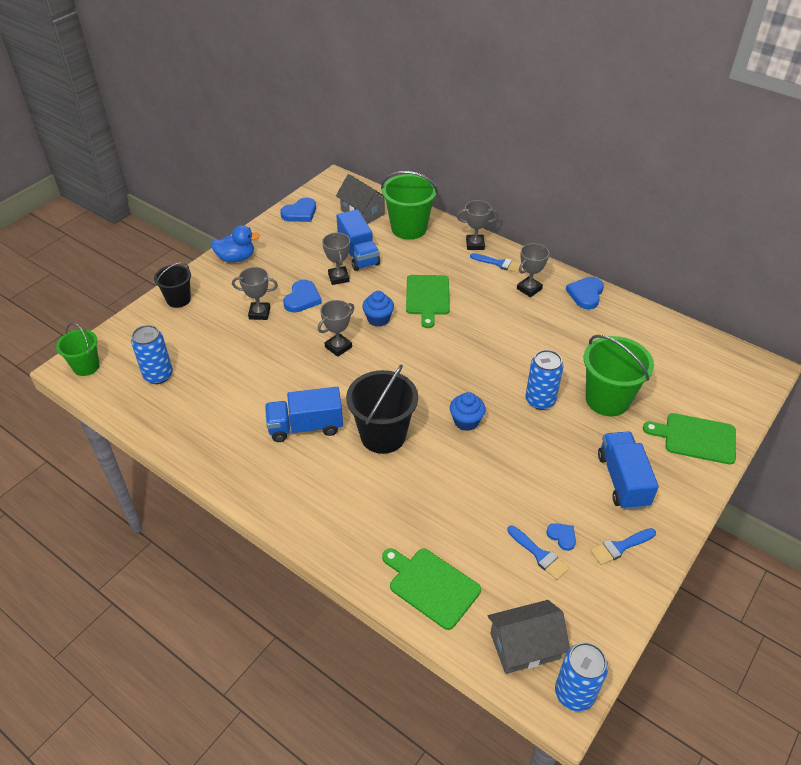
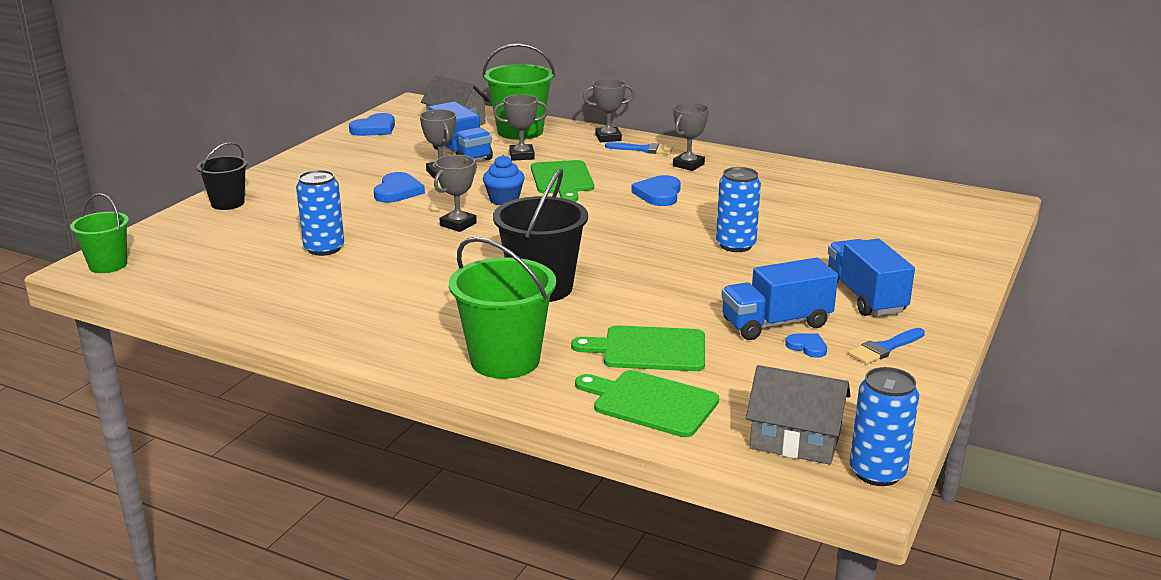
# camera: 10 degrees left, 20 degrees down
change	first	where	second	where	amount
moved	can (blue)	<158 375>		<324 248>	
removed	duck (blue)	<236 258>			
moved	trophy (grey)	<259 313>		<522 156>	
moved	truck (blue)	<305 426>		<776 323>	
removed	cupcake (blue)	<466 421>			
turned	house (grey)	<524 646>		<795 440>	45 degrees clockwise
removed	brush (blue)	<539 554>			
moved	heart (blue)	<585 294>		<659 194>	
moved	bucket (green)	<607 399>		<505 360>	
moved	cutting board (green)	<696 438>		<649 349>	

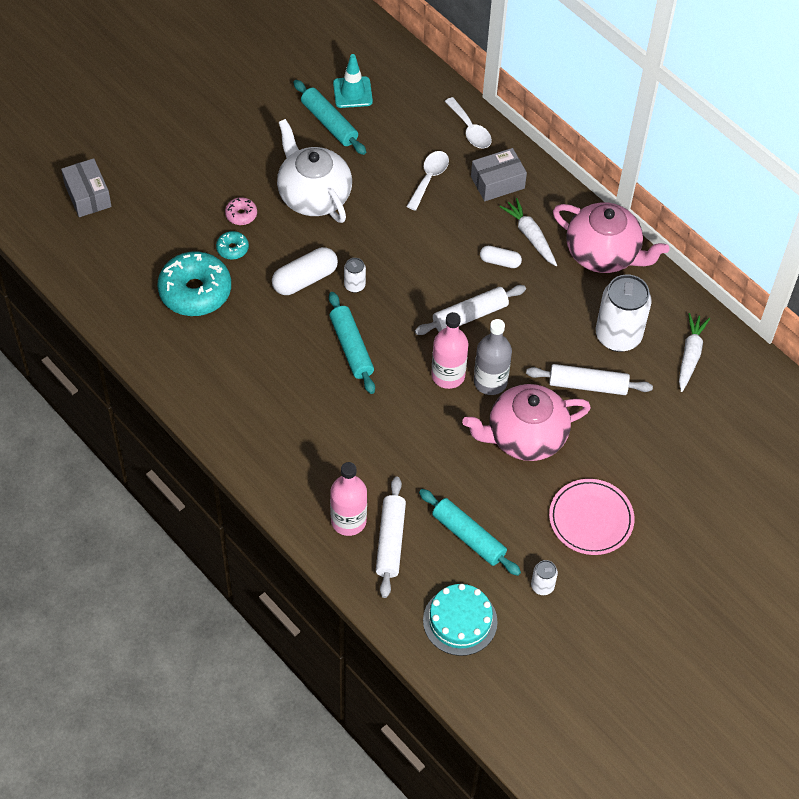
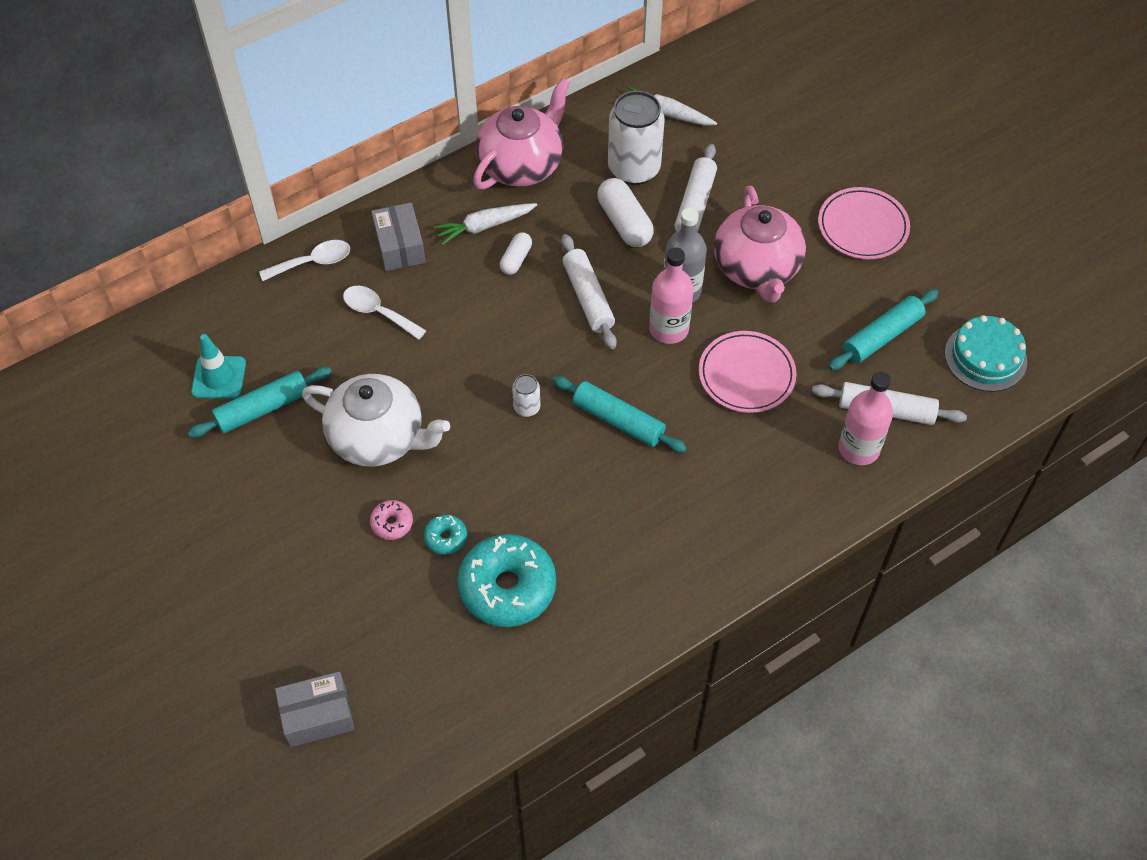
# camera: 80 degrees left, 0 degrees up
change	first	where	second	where	amount
moved	capsule (white)	<305 279>		<624 223>	
turned	teapot (white)	<313 195>		<378 438>	135 degrees counterclockwise
turned	rolling pin (turquoise)	<351 347>		<618 420>	45 degrees clockwise
removed	can (white)	<542 586>			
added			plate (pink)	<746 375>	

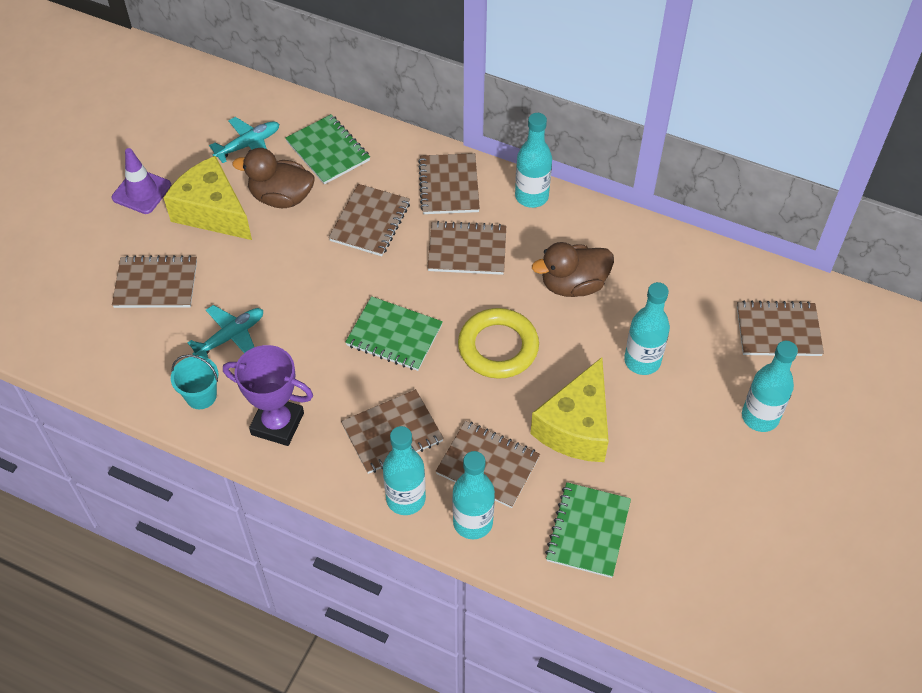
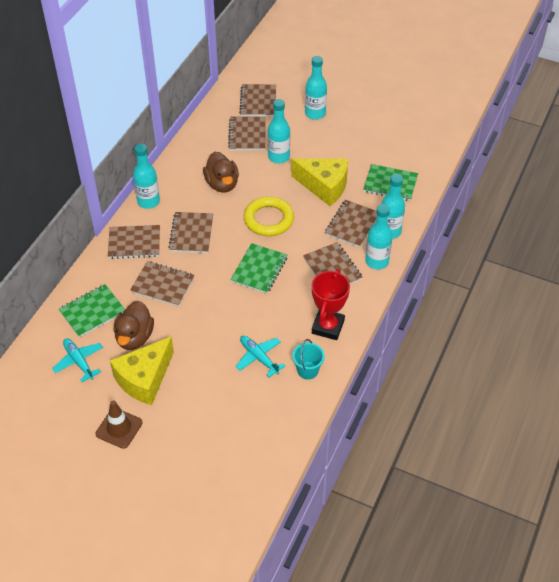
# camera: 90 degrees left, 5 degrees down
change	first	where	second	where	amount
recoloured	traffic cone (purple)	<141 192>	traffic cone (brown)	<119 428>	
moved	notebook (brown)	<156 284>		<247 135>	
recoloured	trophy (purple)	<277 424>	trophy (red)	<328 327>	

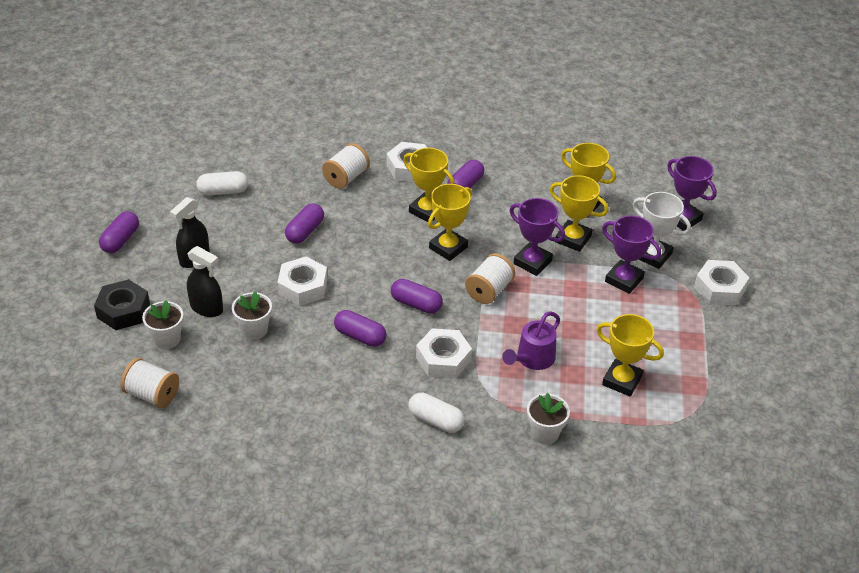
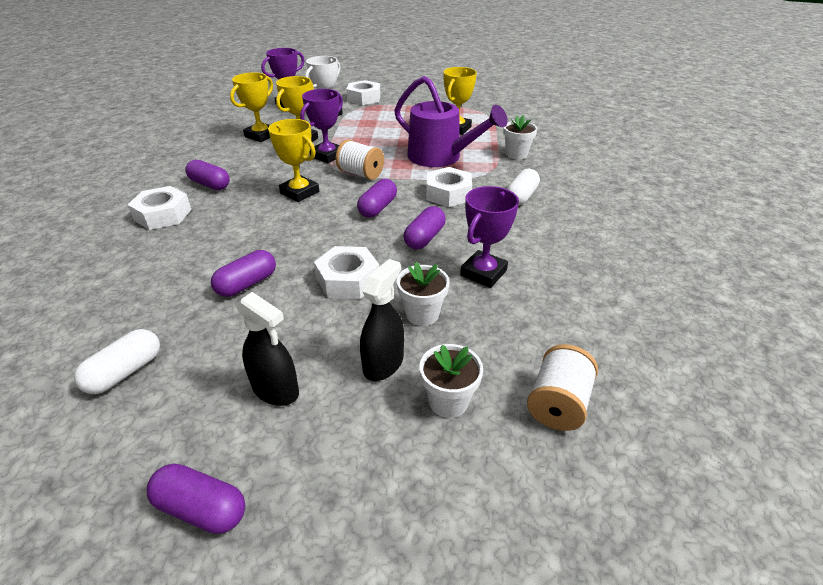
# camera: 90 degrees left, 5 degrees down
change	first	where	second	where	amount
removed	nut (black)	<123 310>			
turned	capsule (white)	<223 191>		<125 372>	45 degrees clockwise
turned	capsule (purple)	<305 231>		<247 284>	75 degrees counterclockwise
removed	spool (white)	<346 177>			
removed	trophy (yellow)	<427 210>			
resized	watering can (purple)	<532 359>		<441 157>	x1.67
moved	trophy (purple)	<624 280>		<483 273>	

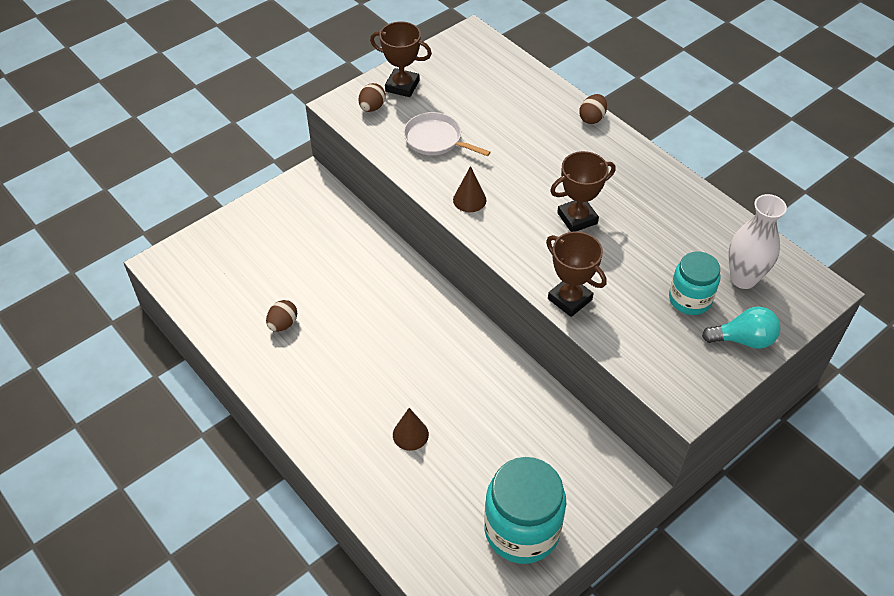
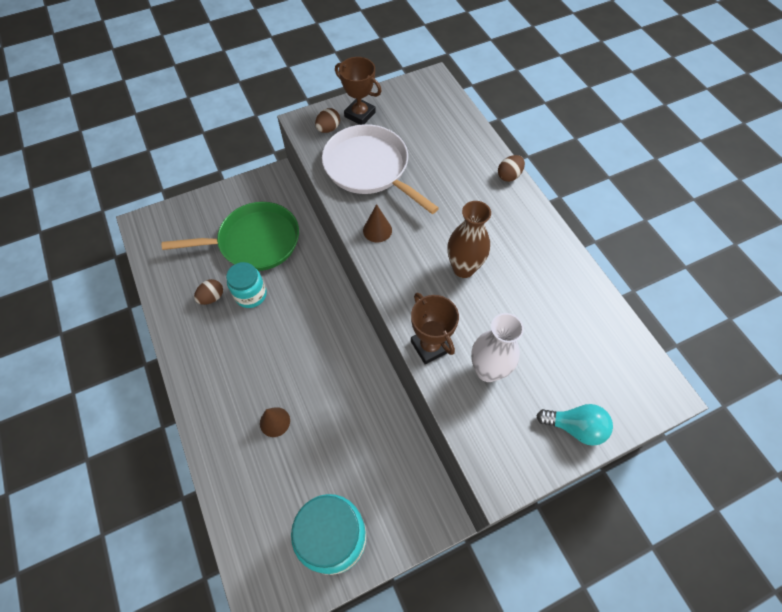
# camera: 15 degrees right, 10 degrees up
change	first	where	second	where	amount
resized	pan (white)	<435 139>		<369 168>	x1.73
replaced	trophy (brown)	<577 218>	vase (brown)	<463 268>	
moved	jar (turquoise)	<690 299>		<251 294>	
moved	vase (white)	<743 278>		<488 370>	
added			pan (green)	<255 242>	

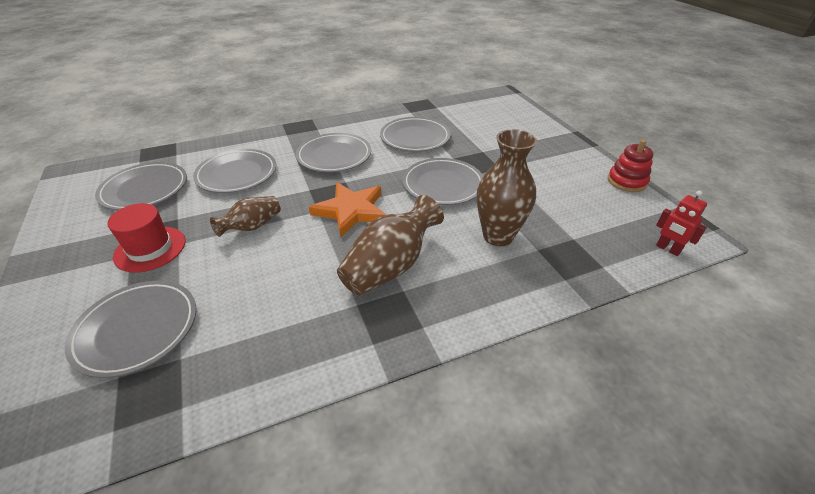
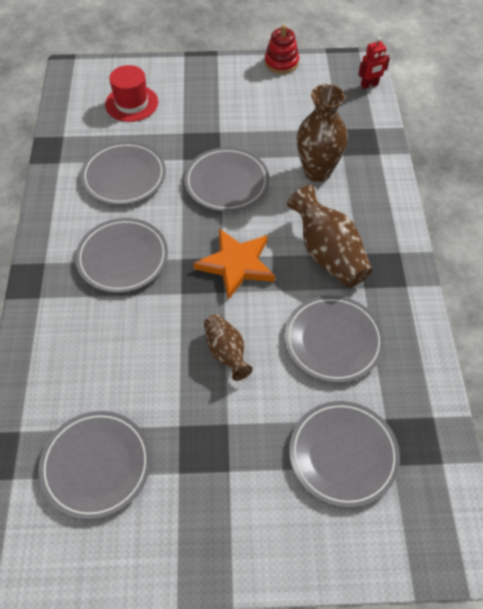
# camera: 70 degrees left, 15 degrees up
change	first	where	second	where	amount
moved	hat (red)	<150 249>		<131 103>	
moved	plate (grey)	<237 174>		<333 341>	

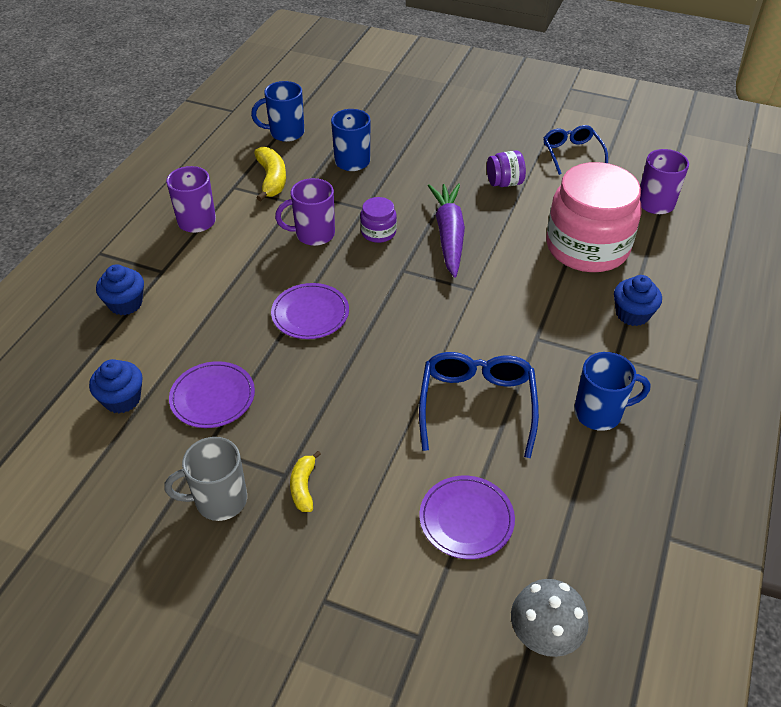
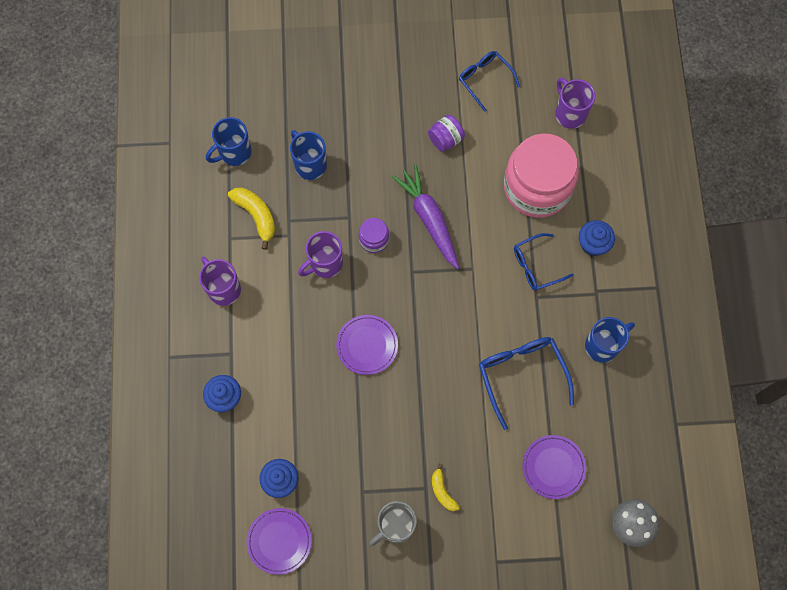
# camera: 25 degrees left, 25 degrees up
change	first	where	second	where	amount
moved	plate (purple)	<212 397>		<279 541>	
added			glasses (blue)	<536 266>	

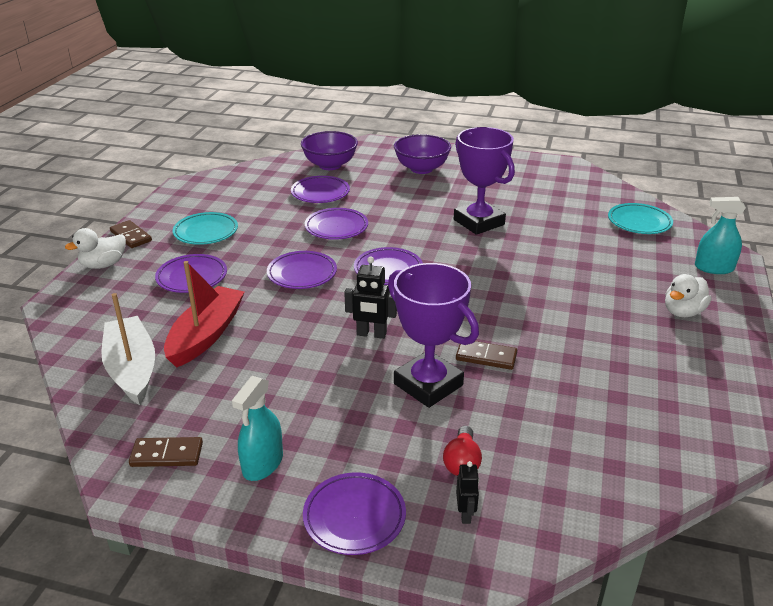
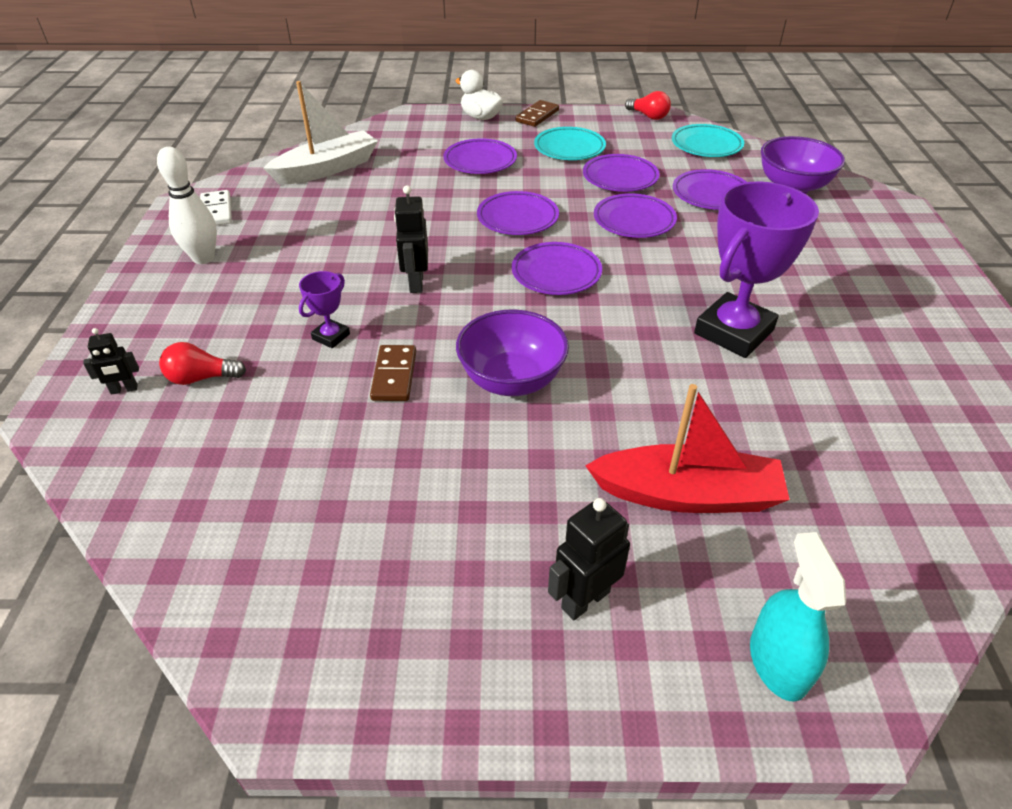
# camera: 75 degrees right, 10 degrees up
change	first	where	second	where	amount
recoloured	domino (brown)	<167 454>	domino (white)	<216 211>	
moved	boat (red)	<206 335>		<687 494>	
replaced	spray bottle (turquoise)	<263 464>	bowling pin (white)	<203 258>	
moved	plate (purple)	<354 517>		<620 178>	
resized	trophy (purple)	<428 384>		<331 337>	x0.46
moved	bowl (purple)	<421 169>		<511 380>	
moved	plate (turquoise)	<639 222>		<706 145>	
replaced	duck (white)	<683 312>	robot (black)	<585 599>	
added			light bulb (red)	<648 116>	

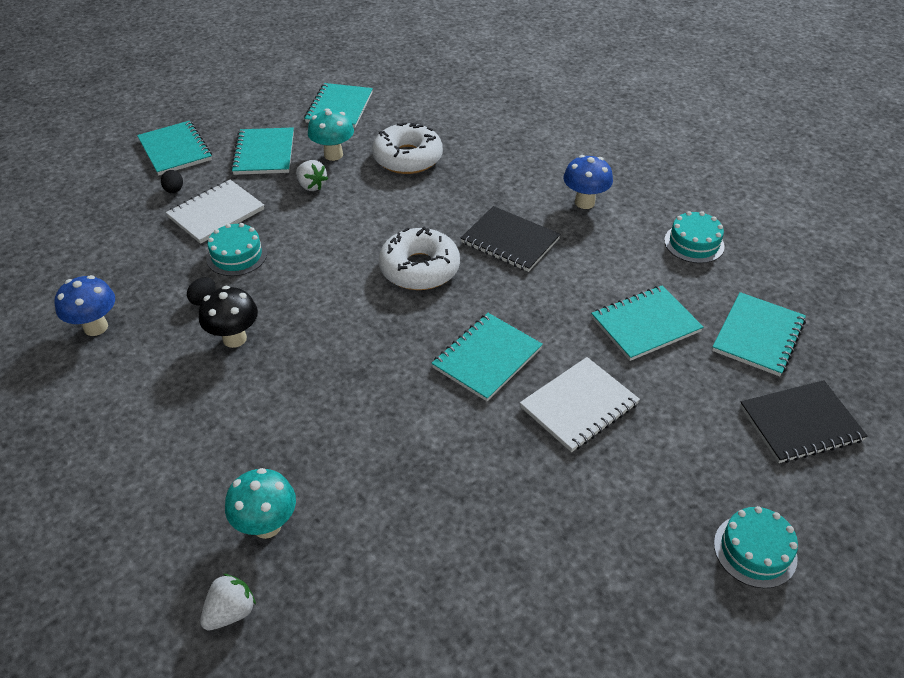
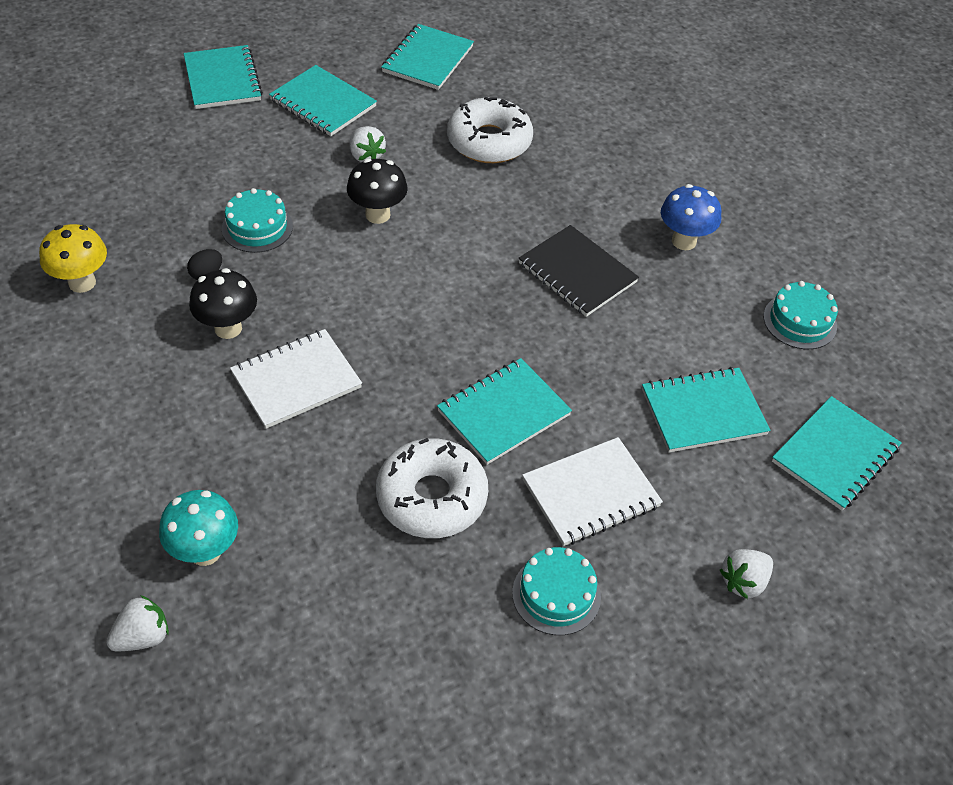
# camera: 10 degrees right, 5 degrees up
change	first	where	second	where	amount
recoloured	mushroom (blue)	<96 327>	mushroom (yellow)	<82 282>	
removed	egg (black)	<174 190>			
moved	notebook (white)	<216 213>		<296 380>	
turned	notebook (turquoise)	<264 153>		<323 103>	60 degrees counterclockwise
removed	mushroom (turquoise)	<333 155>			
moved	donut (white)	<419 268>		<431 497>	
moved	cake (turquoise)	<755 550>		<556 594>	
removed	notebook (black)	<800 423>			
added			mushroom (black)	<377 215>	
added			strawberry (white)	<743 581>	

